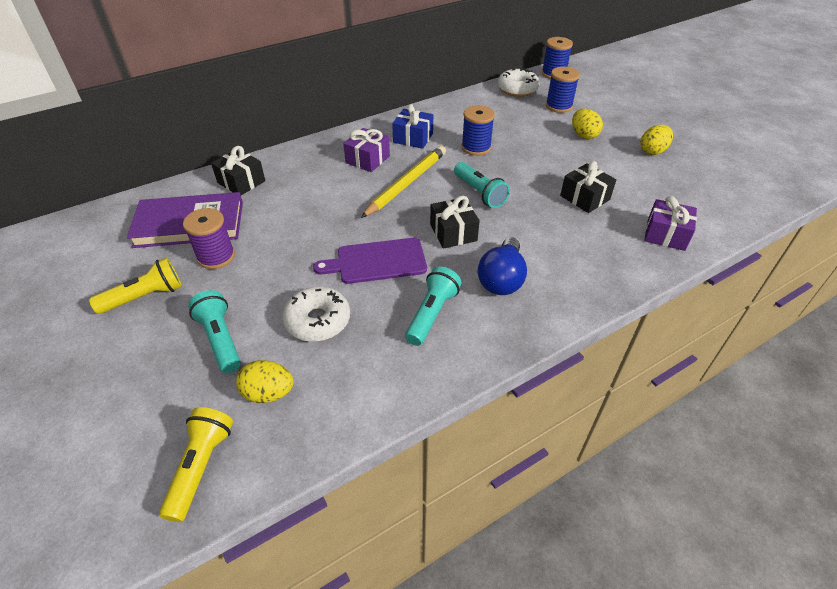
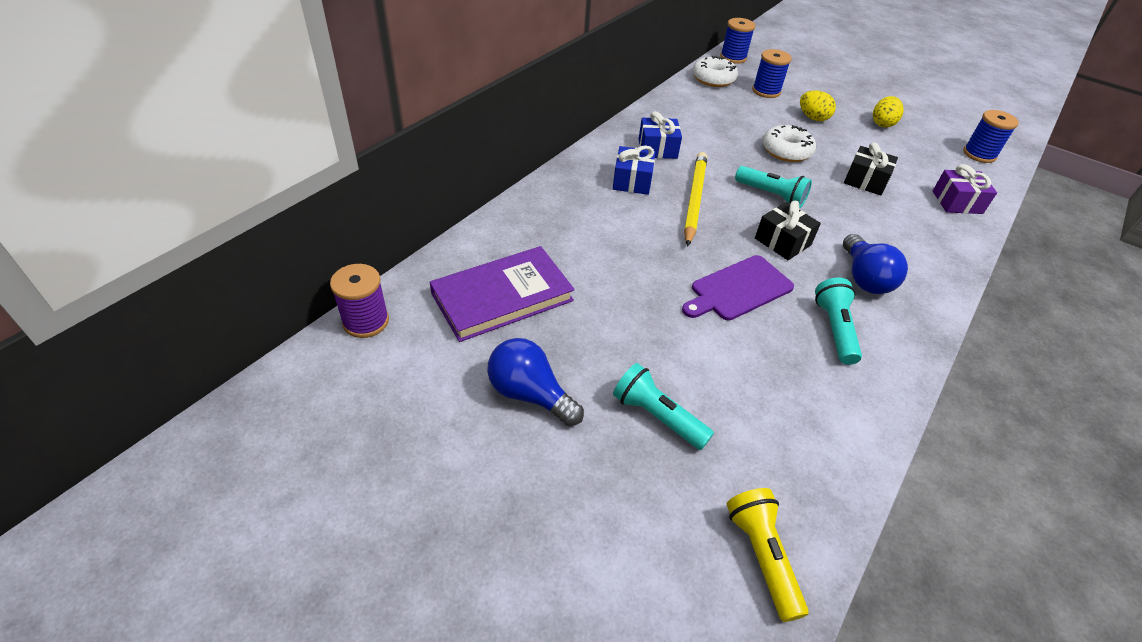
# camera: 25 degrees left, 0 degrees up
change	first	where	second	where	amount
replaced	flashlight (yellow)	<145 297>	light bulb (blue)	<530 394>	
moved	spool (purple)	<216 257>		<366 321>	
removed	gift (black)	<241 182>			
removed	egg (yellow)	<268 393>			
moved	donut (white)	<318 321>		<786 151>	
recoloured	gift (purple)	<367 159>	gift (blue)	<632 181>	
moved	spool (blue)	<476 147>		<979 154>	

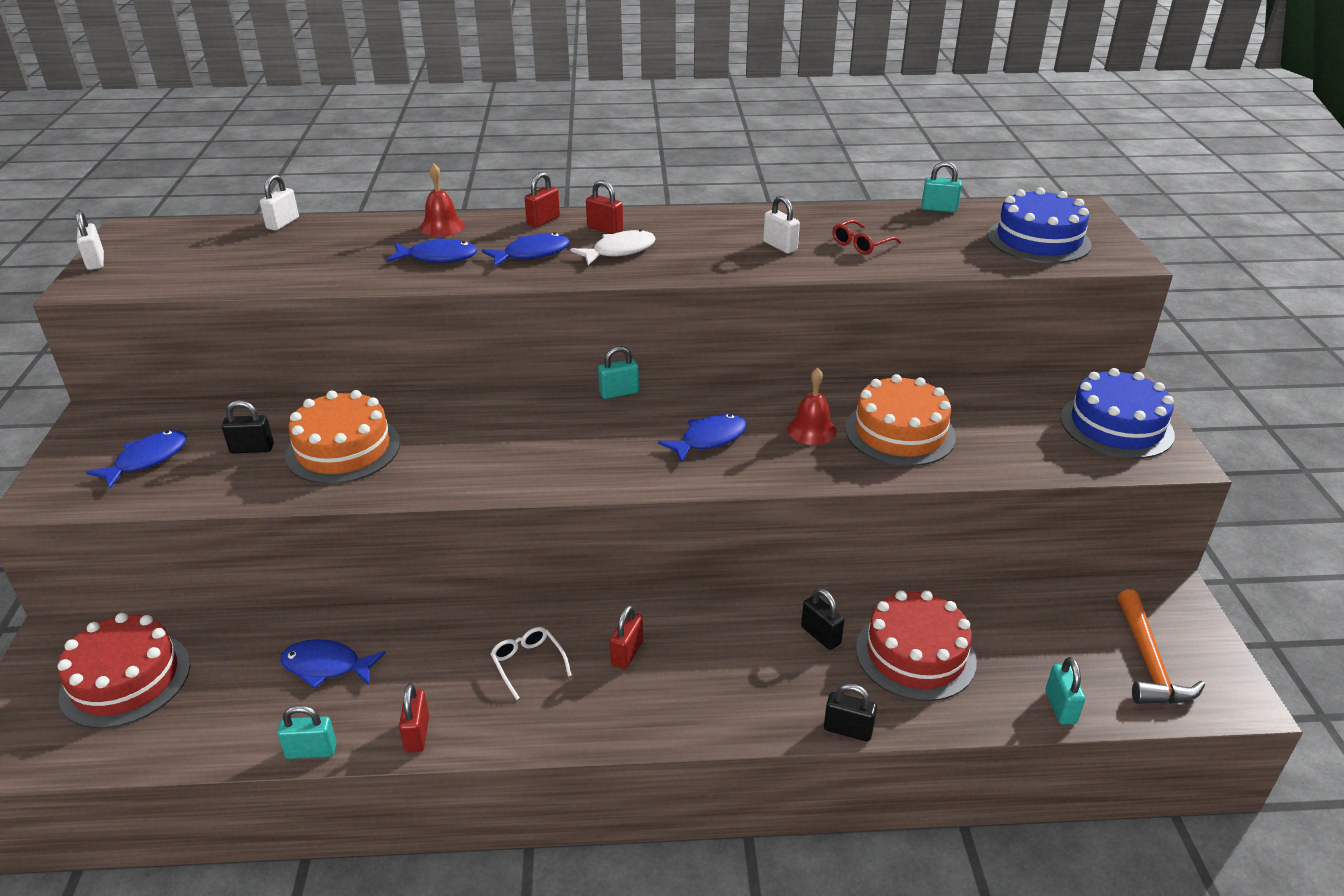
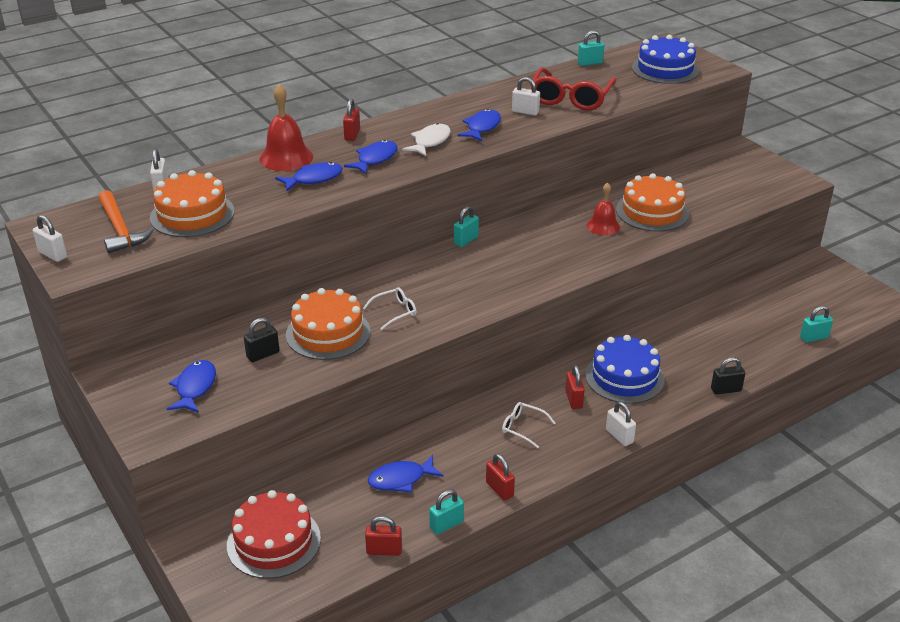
# camera: 30 degrees left, 0 degrees up
change	first	where	second	where	amount
resized	bell (red)	<442 227>		<286 157>	x1.53
moved	padlock (red)	<605 229>		<384 550>	
moved	fish (blue)	<709 439>		<482 127>	
removed	padlock (black)	<820 635>			
resized	glasses (red)	<861 244>		<571 98>	x2.04
removed	cake (red)	<915 654>			
turned	padlock (turquoise)	<1060 707>		<814 337>	75 degrees counterclockwise
moved	cake (blue)	<1116 426>		<624 377>	
moved	hammer (orange)	<1148 661>		<120 229>	
added			cake (orange)	<192 214>	
added			glasses (white)	<394 312>	
added			padlock (white)	<619 436>	

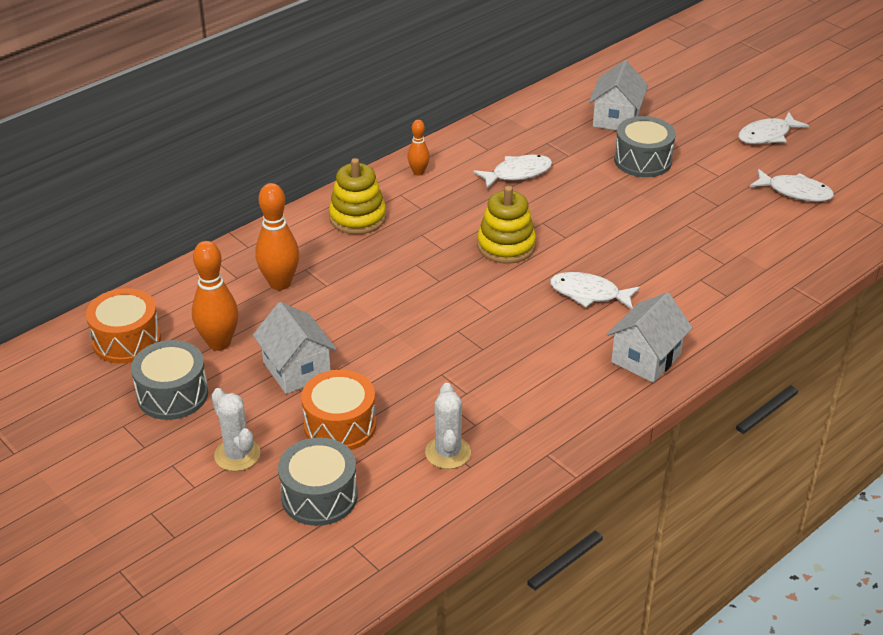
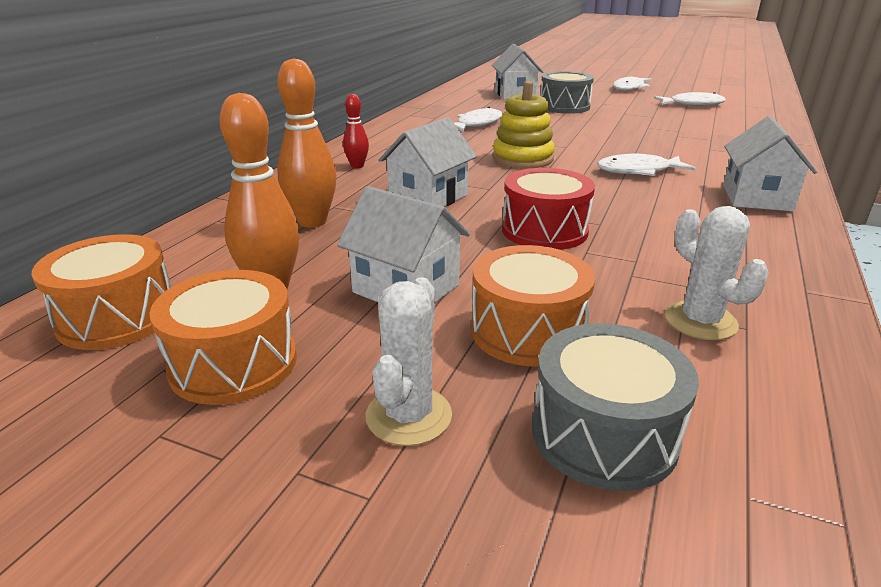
# camera: 25 degrees left, 10 degrees down
change	first	where	second	where	amount
recoloured	drum (grey)	<172 394>	drum (orange)	<234 363>	
turned	cactus (white)	<237 455>		<408 416>	75 degrees clockwise
replaced	stacking toy (yellow)	<357 217>	bowling pin (red)	<357 166>	
removed	bowling pin (orange)	<418 172>			
added			house (white)	<428 197>	
added			drum (red)	<544 230>	

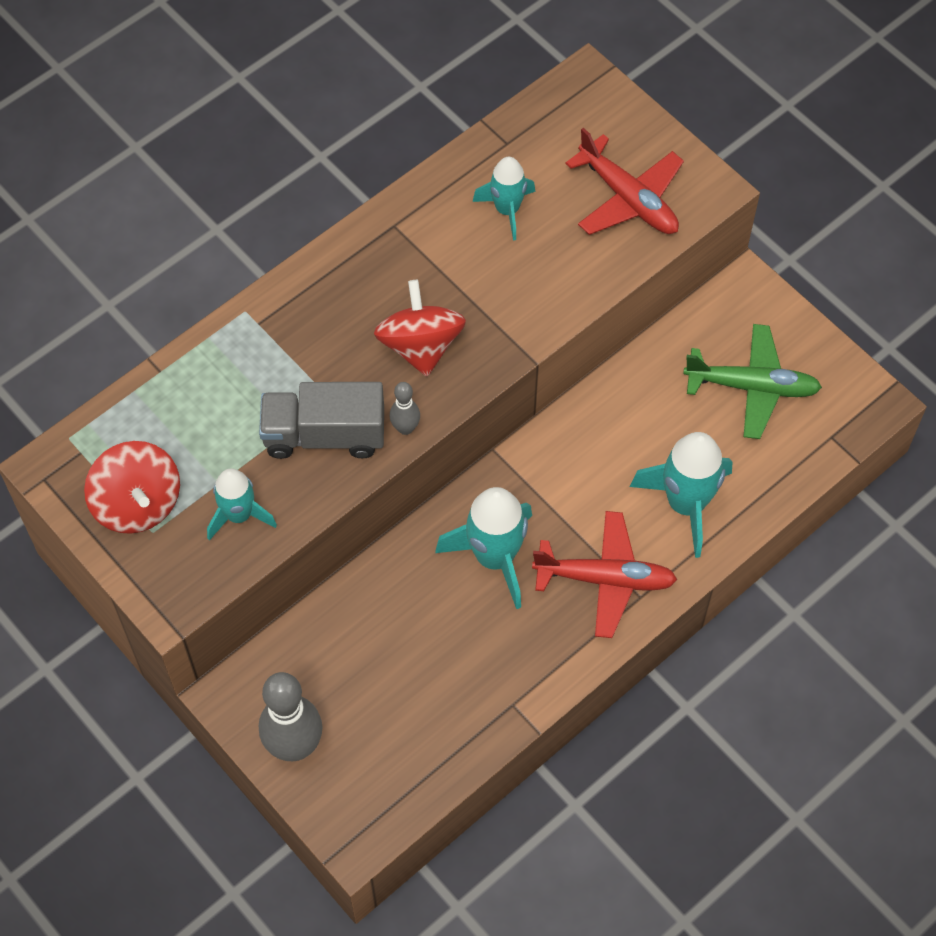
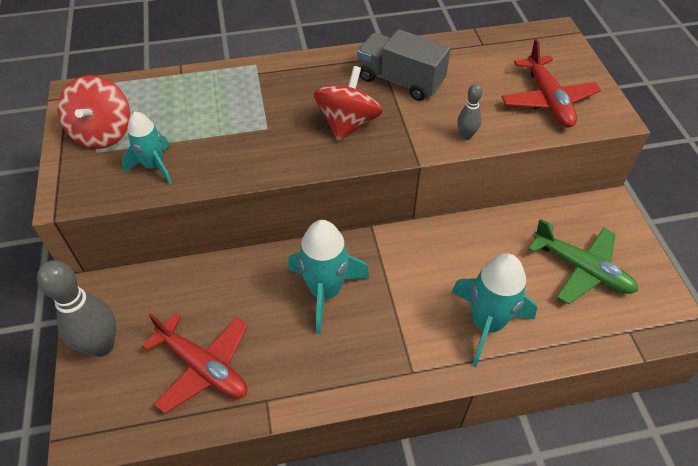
# camera: 30 degrees right, 10 degrees down
change	first	where	second	where	amount
moved	truck (grey)	<324 435>		<400 81>	
moved	bowling pin (grey)	<405 428>		<466 136>	
removed	rocket (turquoise)	<507 210>			
moved	plane (red)	<605 579>		<204 367>	

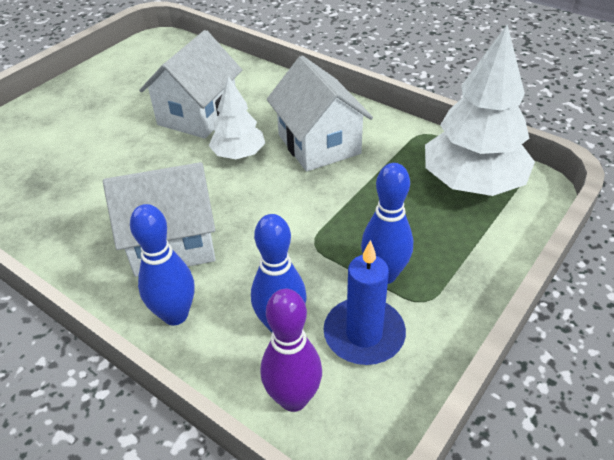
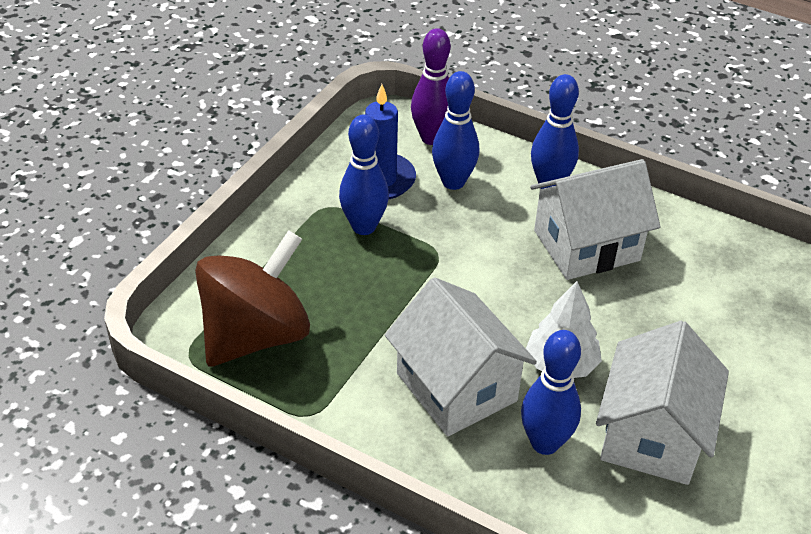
# camera: 170 degrees right, 0 degrees up
change	first	where	second	where	amount
replaced	tree (white)	<472 183>	spinning top (brown)	<255 335>	
added			bowling pin (blue)	<545 443>	

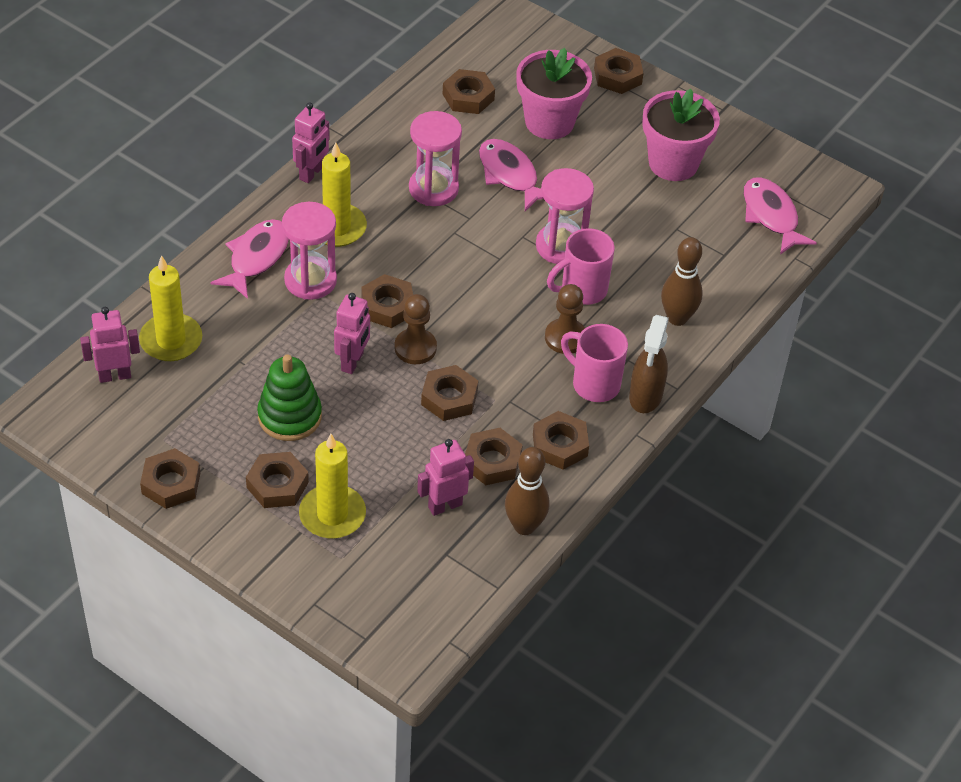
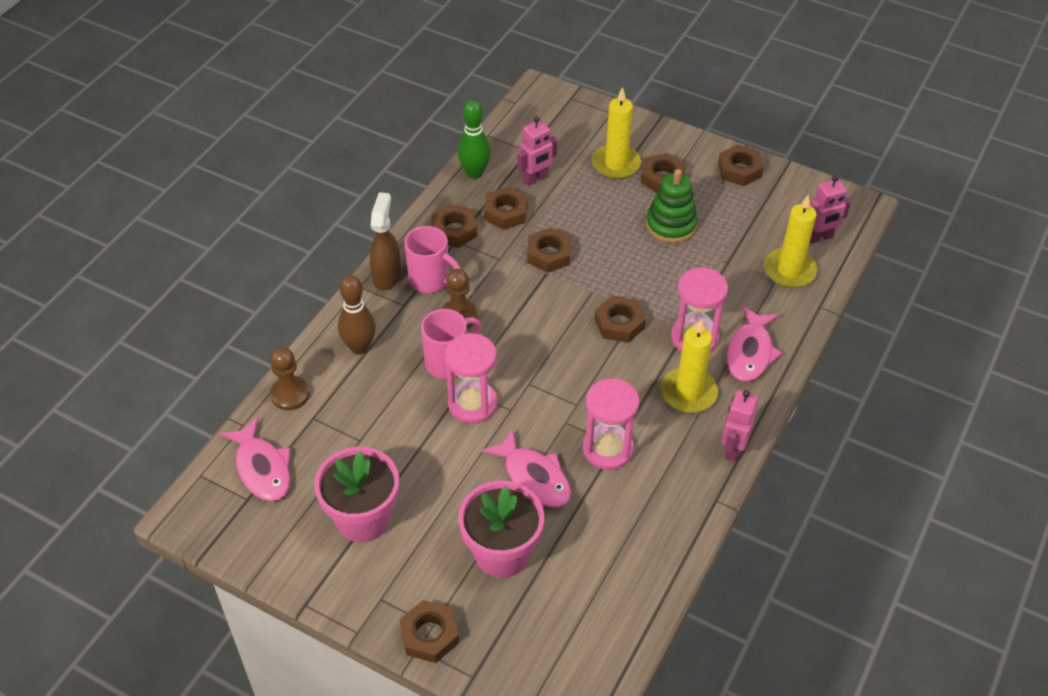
# camera: 175 degrees right, 0 degrees up
change	first	where	second	where	amount
removed	robot (pink)	<352 362>			
moved	pawn (brown)	<415 348>		<290 394>	
removed	nut (brown)	<468 97>			
recoloured	bowling pin (brown)	<524 526>	bowling pin (green)	<474 173>	

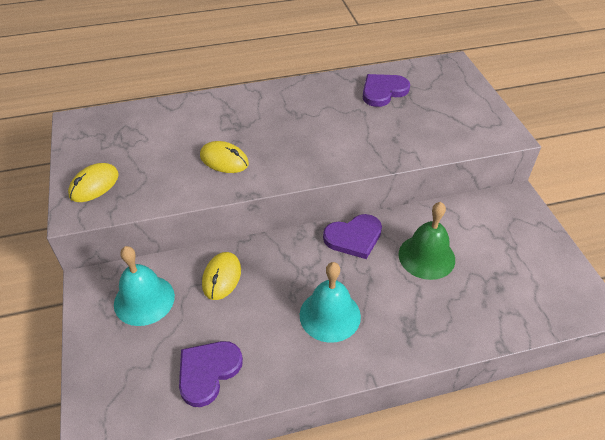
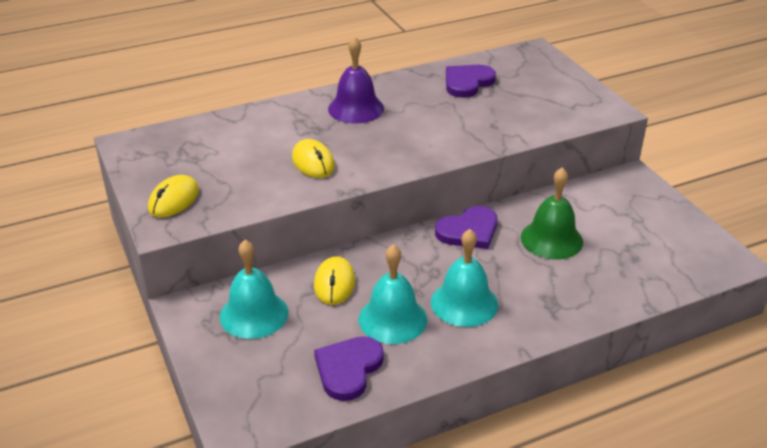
# camera: 10 degrees left, 10 degrees down
change	first	where	second	where	amount
turned	mouse (yellow)	<224 160>		<313 162>	45 degrees clockwise
added			bell (purple)	<356 108>	
added			bell (turquoise)	<392 319>	

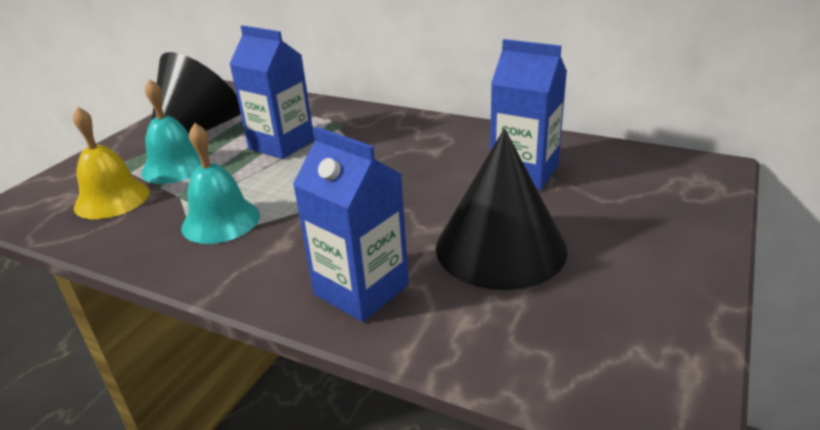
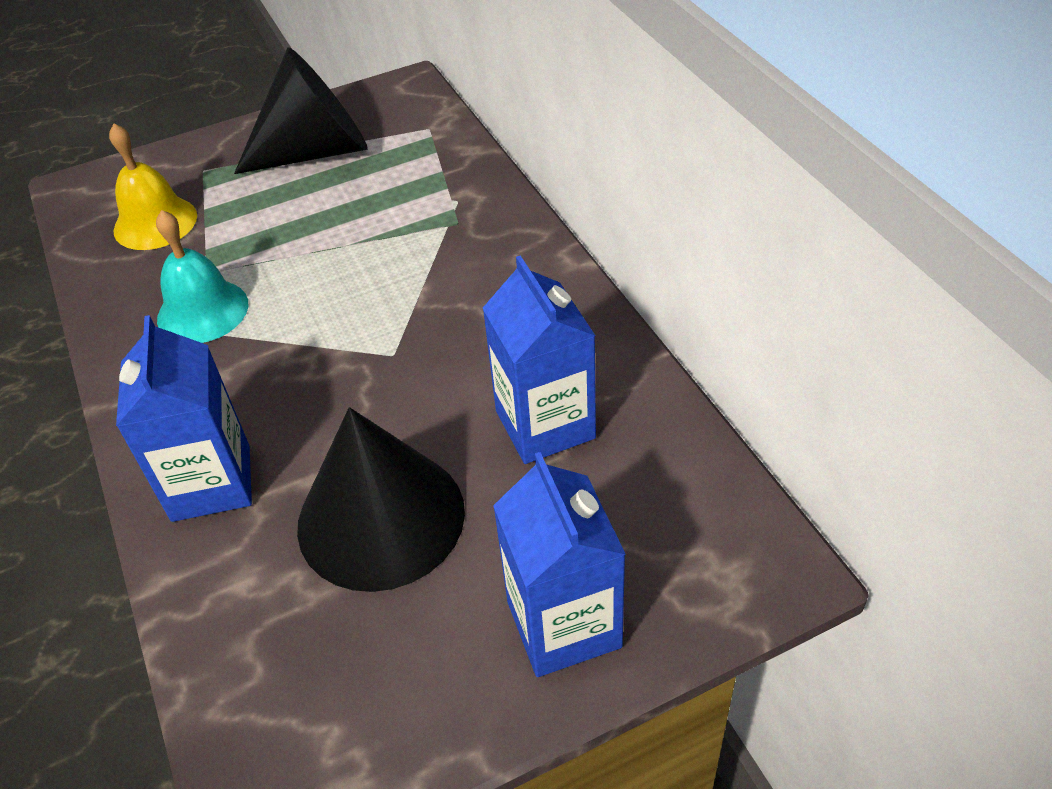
# camera: 40 degrees right, 15 degrees up
change	first	where	second	where	amount
removed	bell (turquoise)	<175 166>			
moved	carton (blue)	<281 144>		<563 624>	

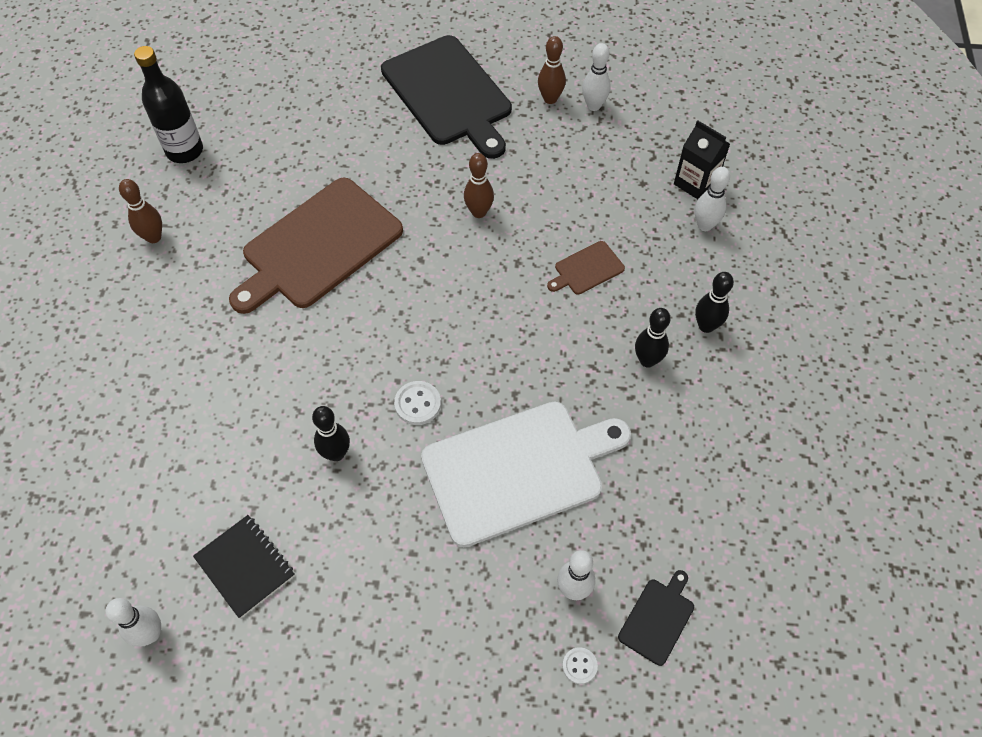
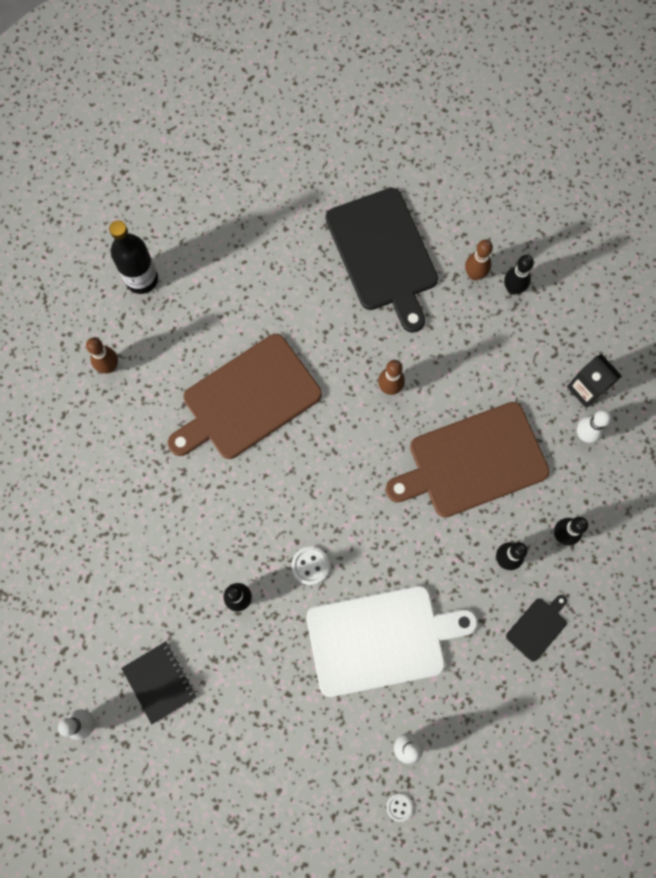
# camera: 10 degrees right, 15 degrees up
change	first	where	second	where	amount
resized	cutting board (brown)	<587 269>		<472 462>	x2.33
recoloured	bowling pin (white)	<593 106>	bowling pin (black)	<513 289>	
moved	cutting board (black)	<658 618>		<537 627>	

